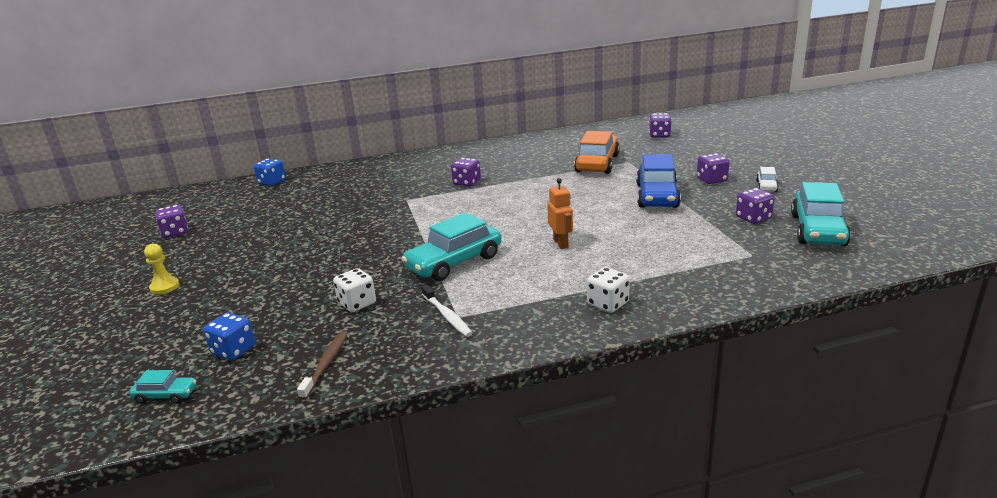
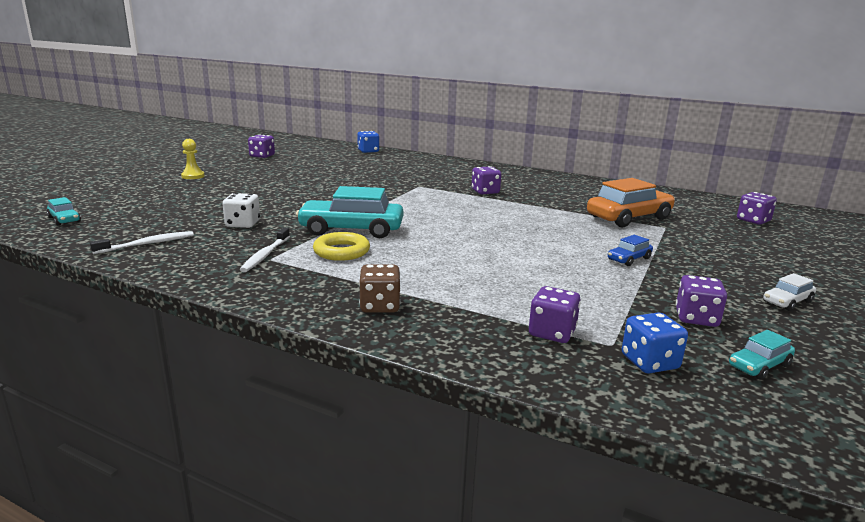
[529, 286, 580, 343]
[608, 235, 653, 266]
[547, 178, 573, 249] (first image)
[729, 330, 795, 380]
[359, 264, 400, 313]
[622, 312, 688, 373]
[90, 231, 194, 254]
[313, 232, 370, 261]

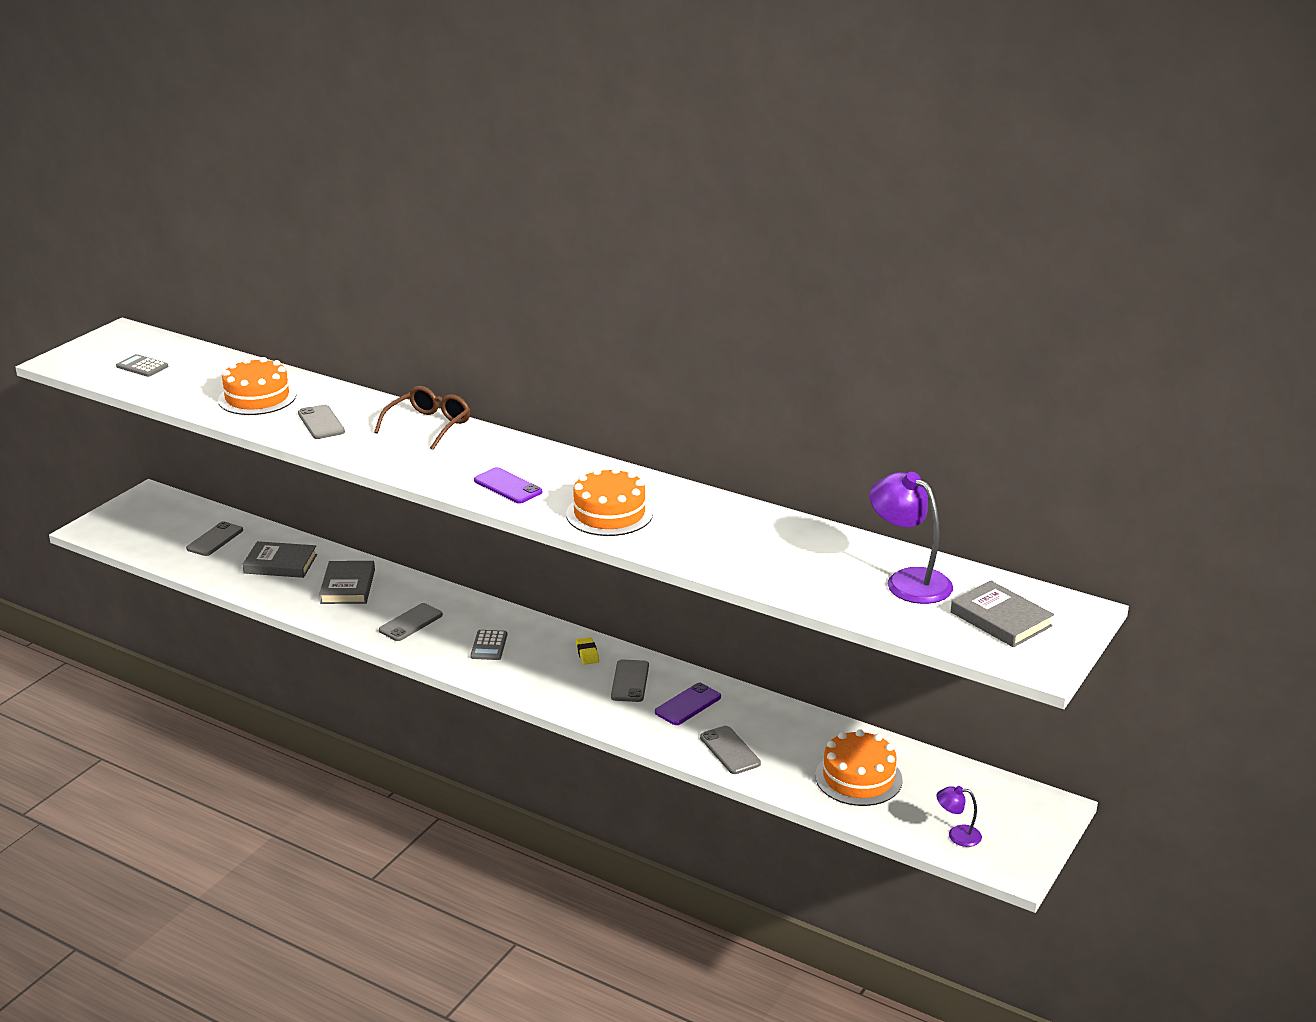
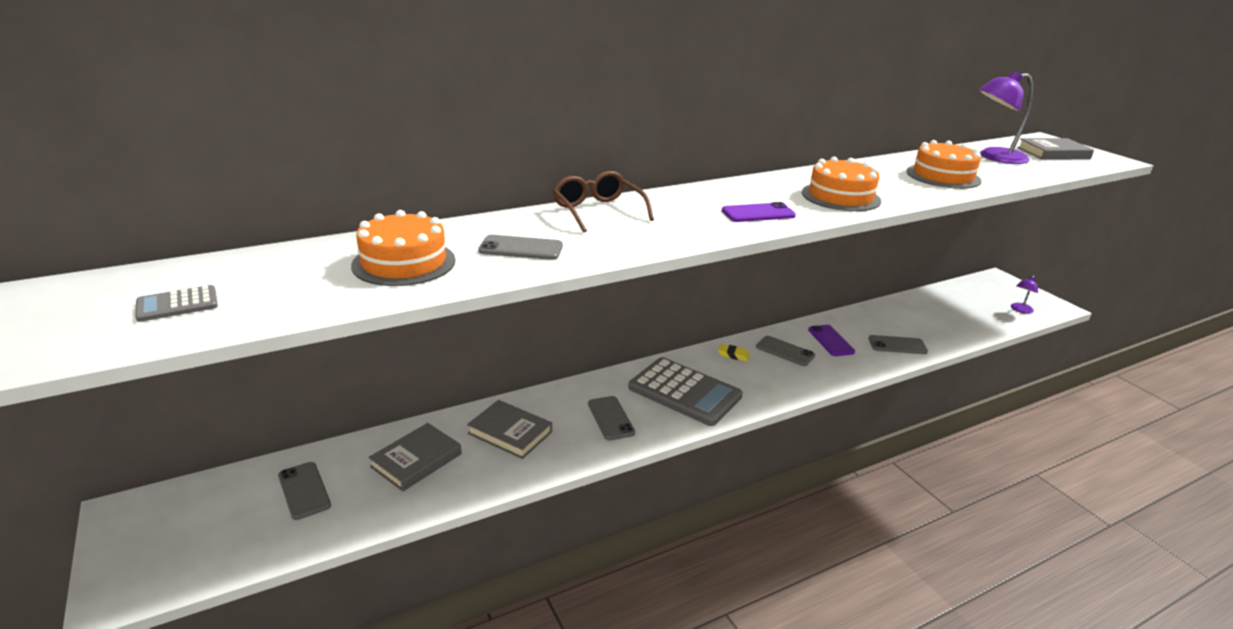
[628, 357, 743, 426]
[906, 140, 982, 189]

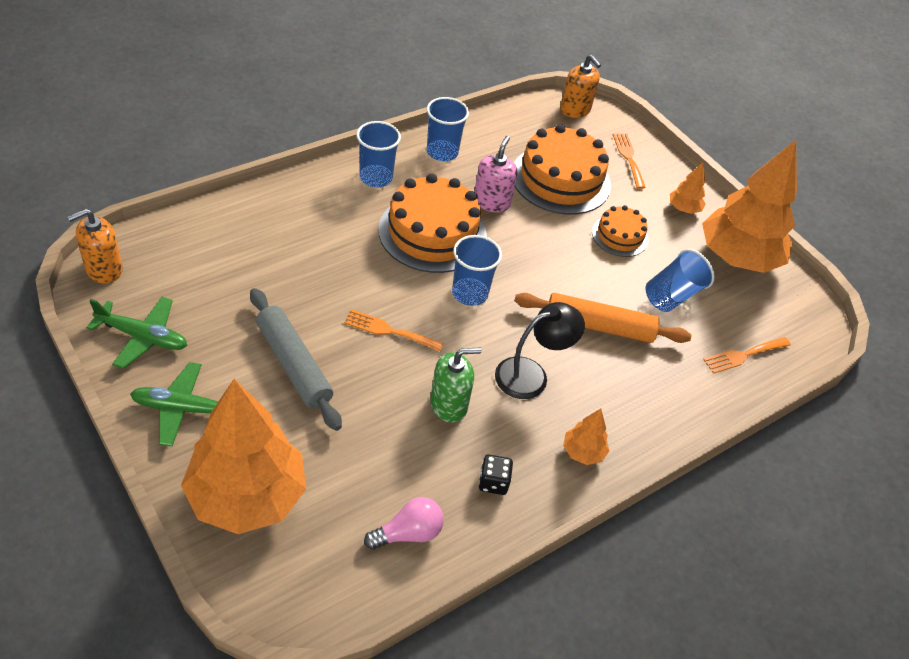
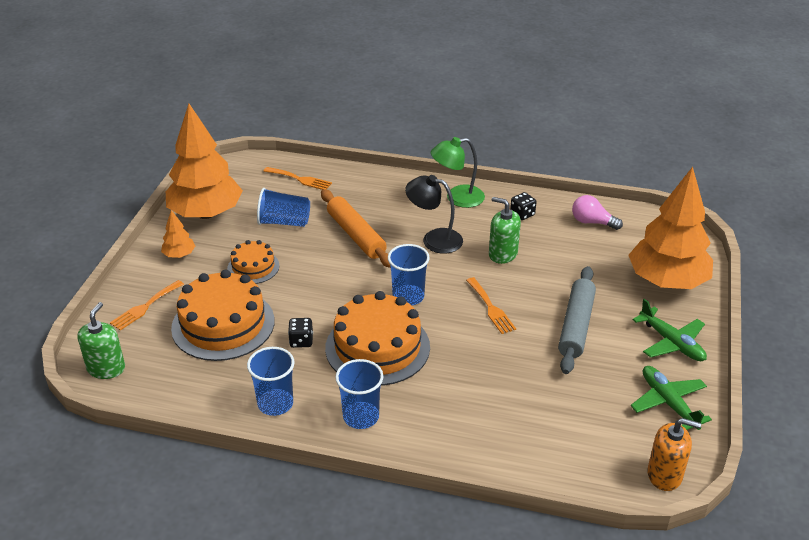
[77, 302, 125, 379]
[288, 318, 313, 348]
[431, 137, 485, 208]

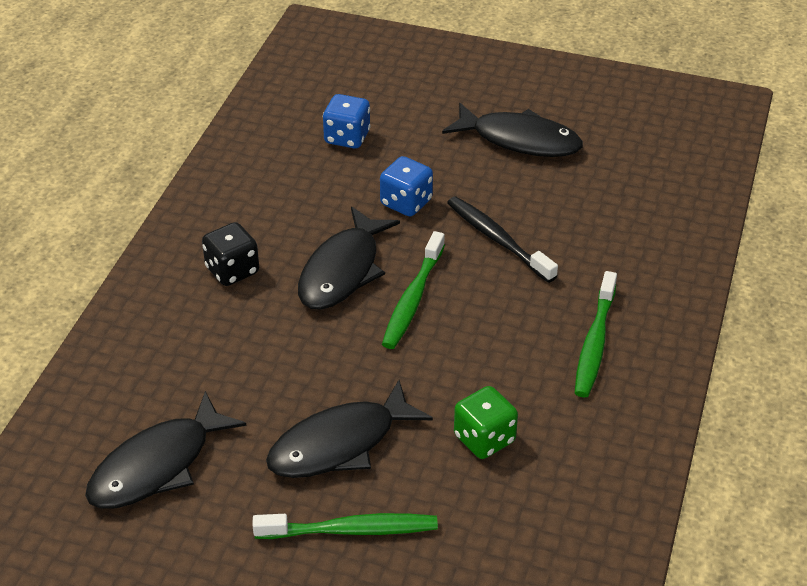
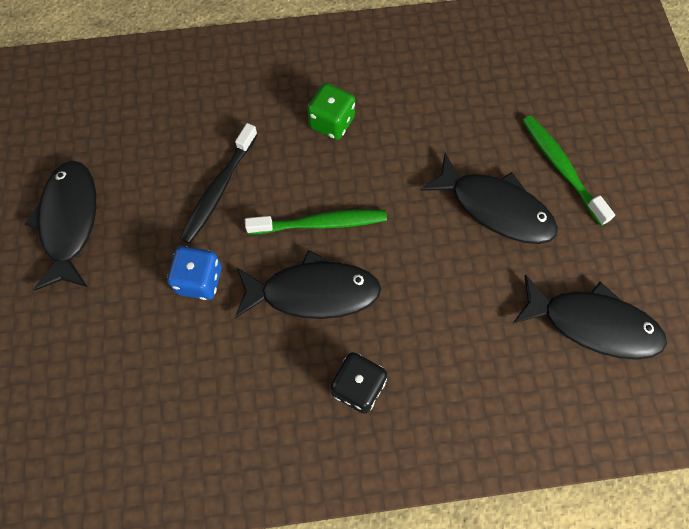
[323, 94, 371, 149] (first image)
[575, 271, 617, 397] (first image)
[307, 83, 355, 140]

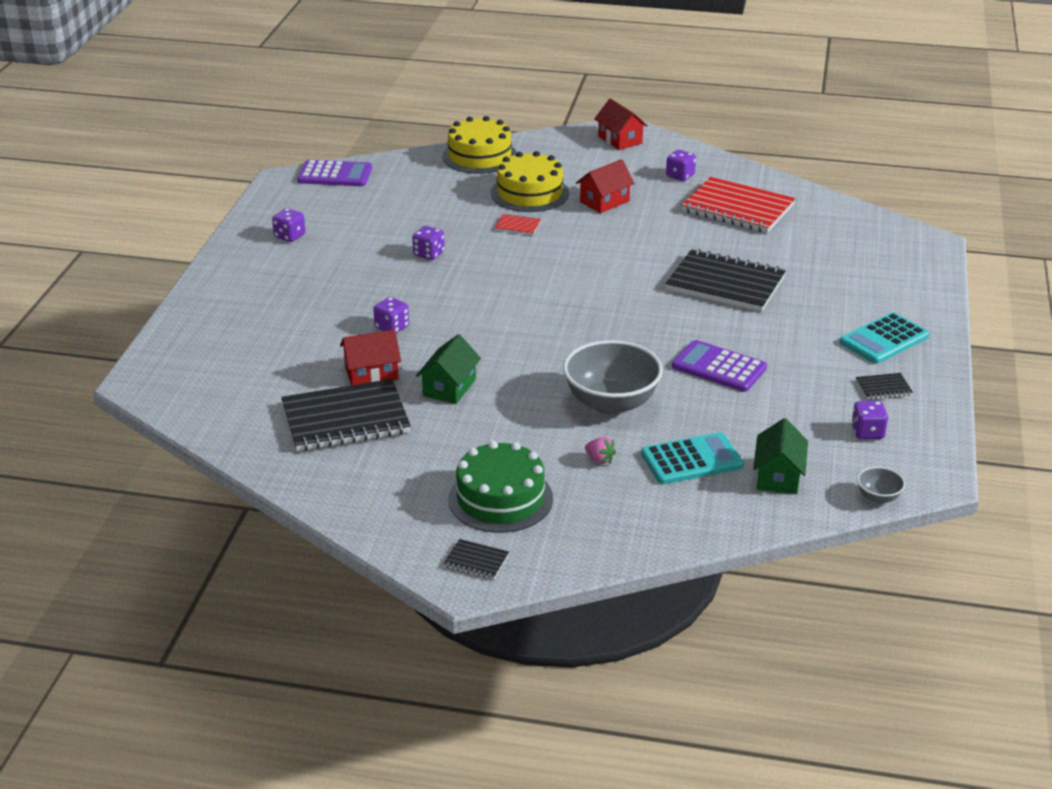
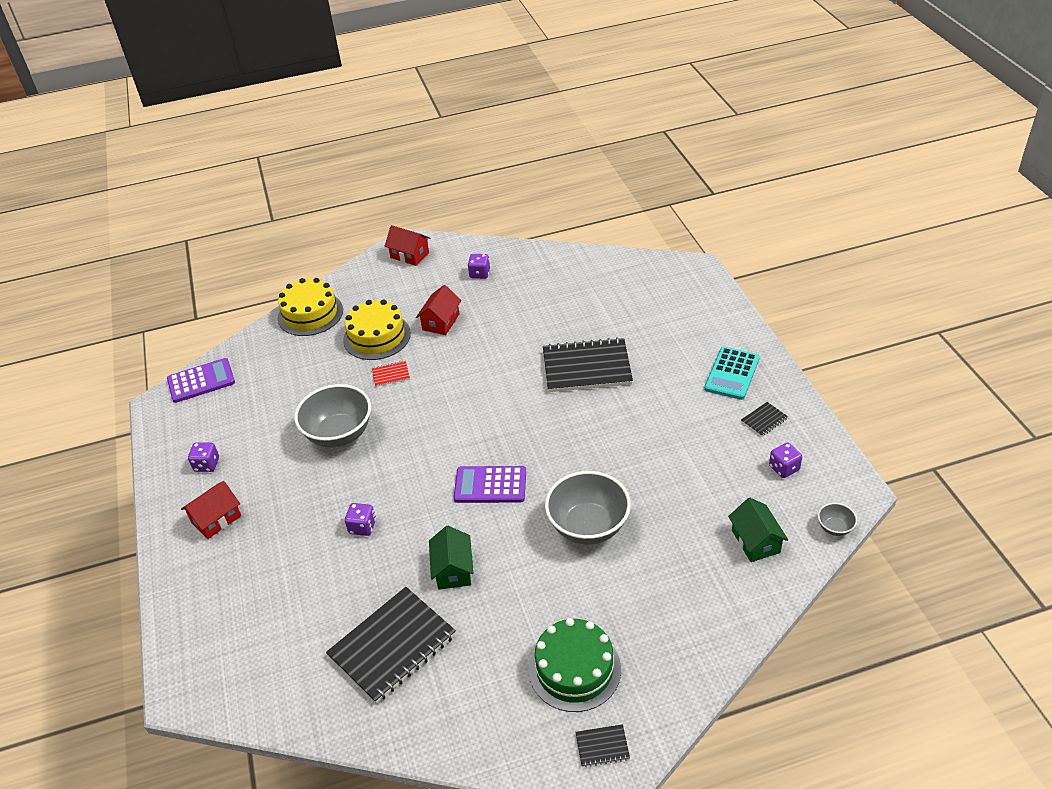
[682, 177, 795, 233] (first image)
[294, 384, 371, 447]
[181, 481, 241, 539]
[454, 466, 526, 503]
[641, 432, 744, 484] (first image)
[585, 437, 616, 464] (first image)

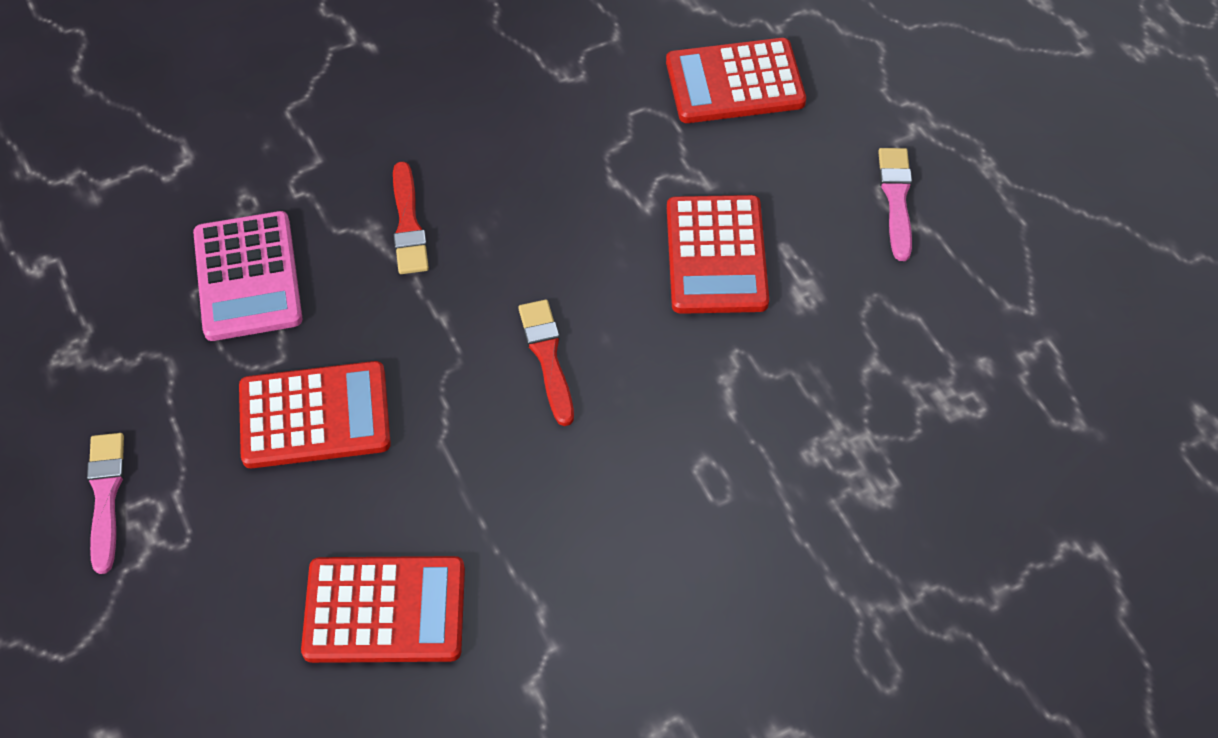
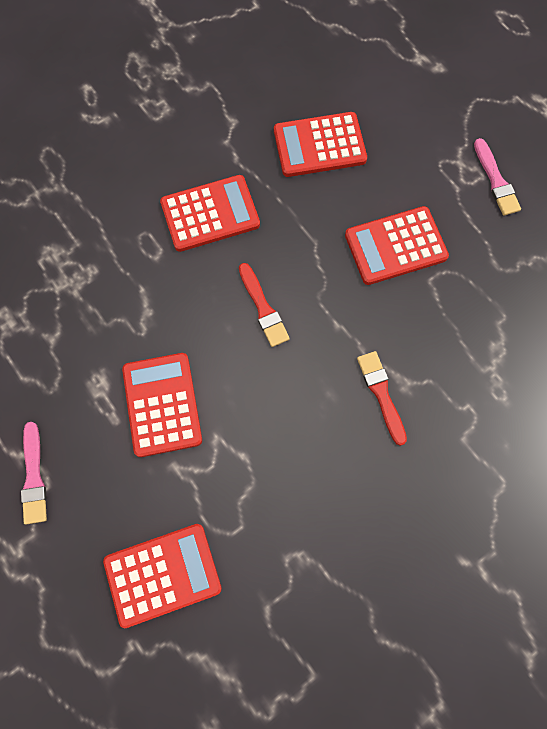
[193, 211, 303, 341] (first image)
[160, 175, 260, 252]

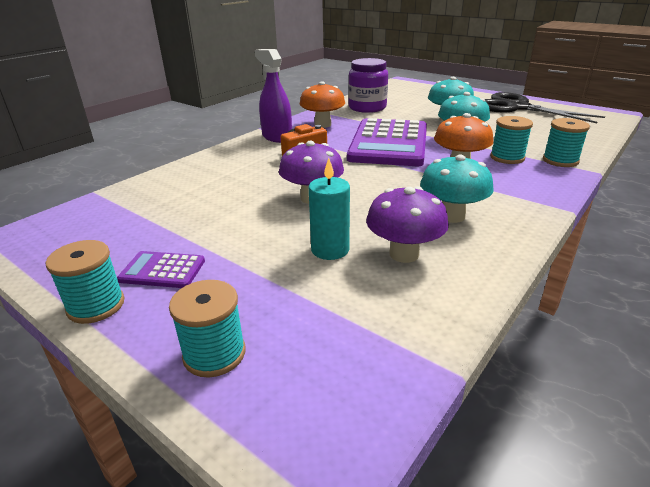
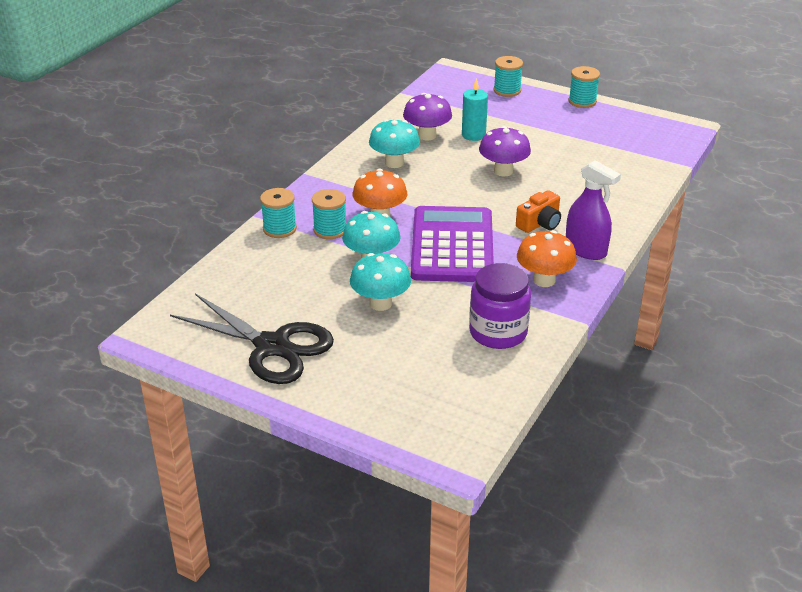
[117, 251, 205, 288] (first image)

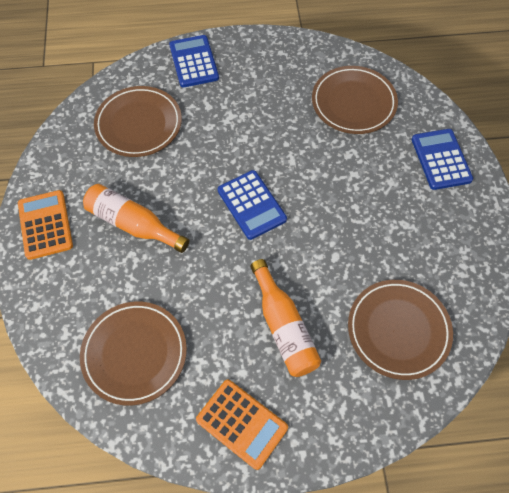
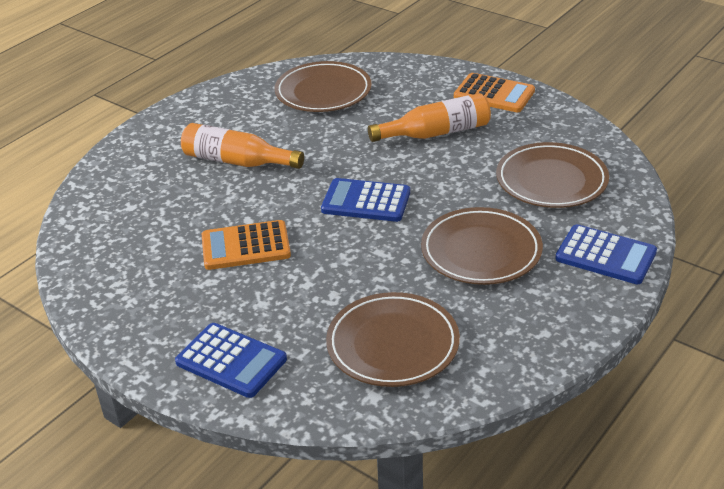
[421, 207, 543, 285]
[202, 220, 291, 270]

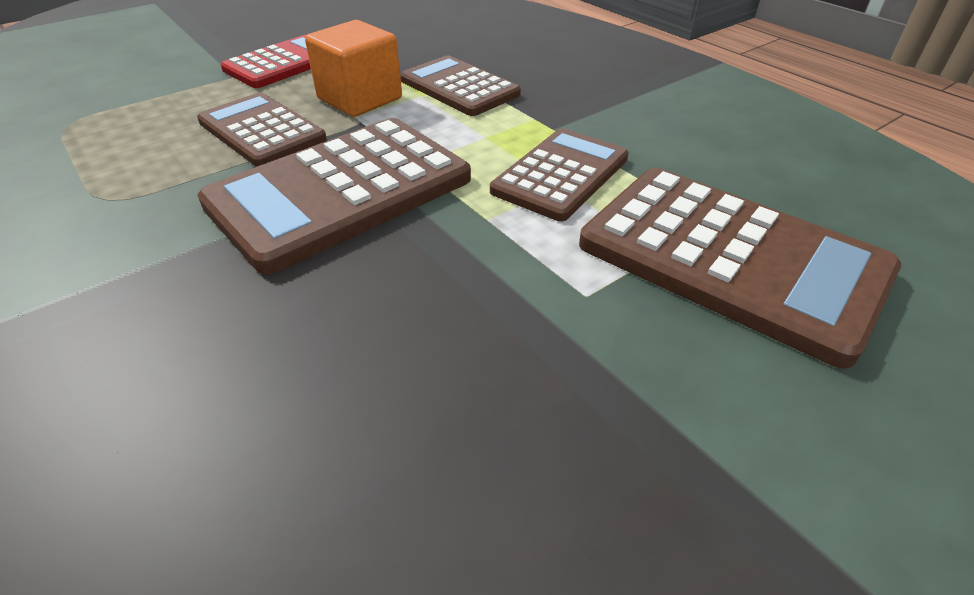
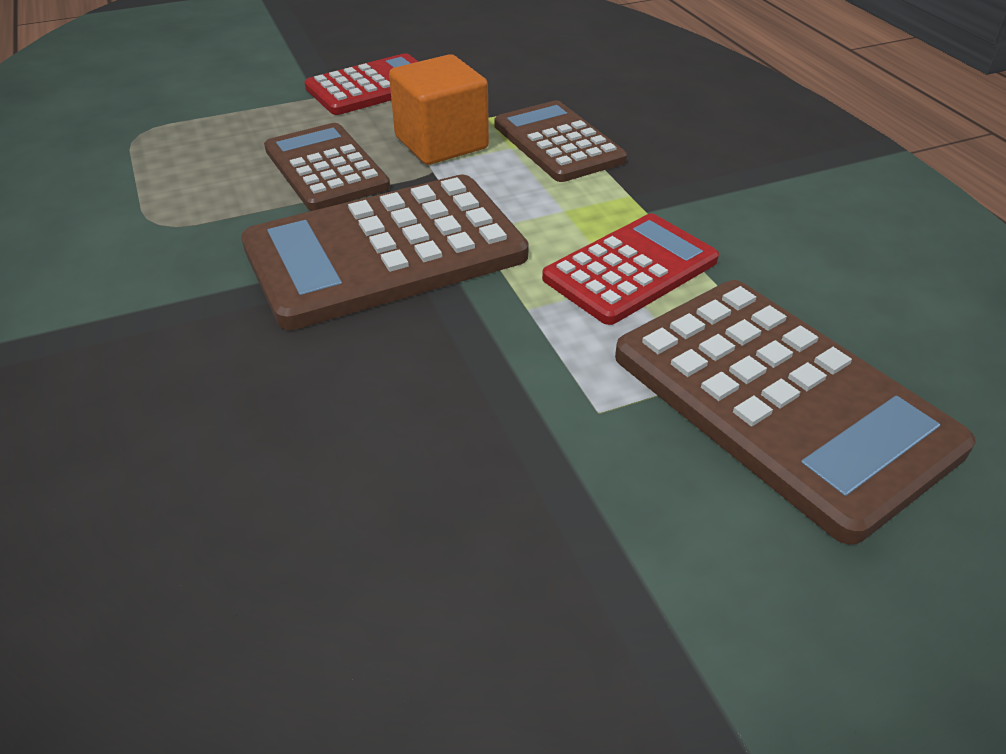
[542, 214, 719, 325]

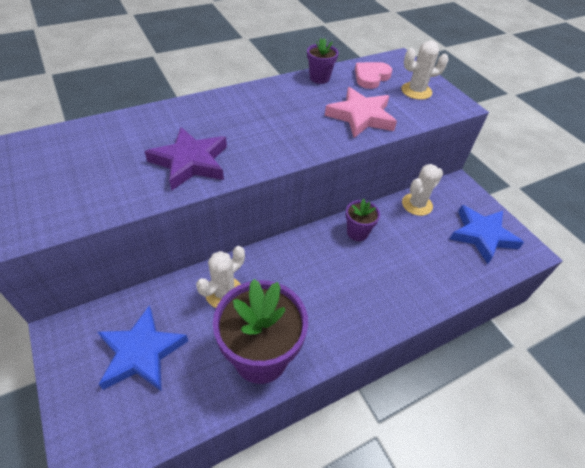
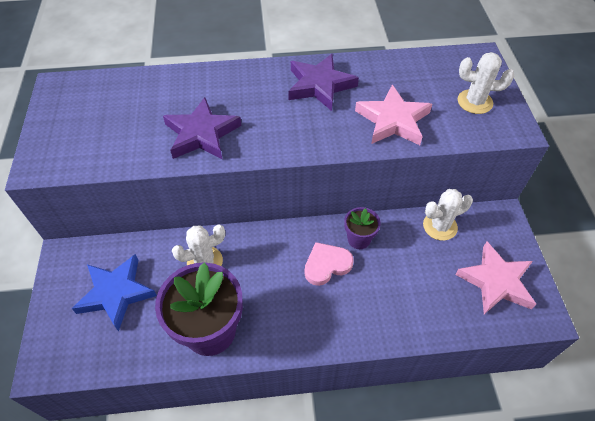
[307, 38, 338, 84] (first image)
[304, 242, 354, 286]
[455, 241, 536, 314]
[288, 54, 359, 111]

